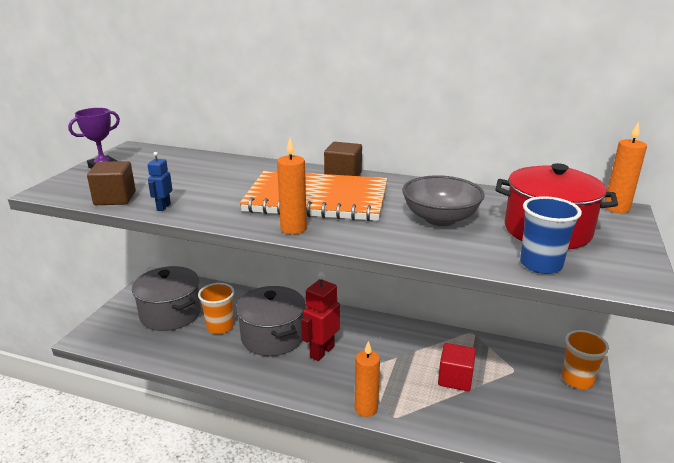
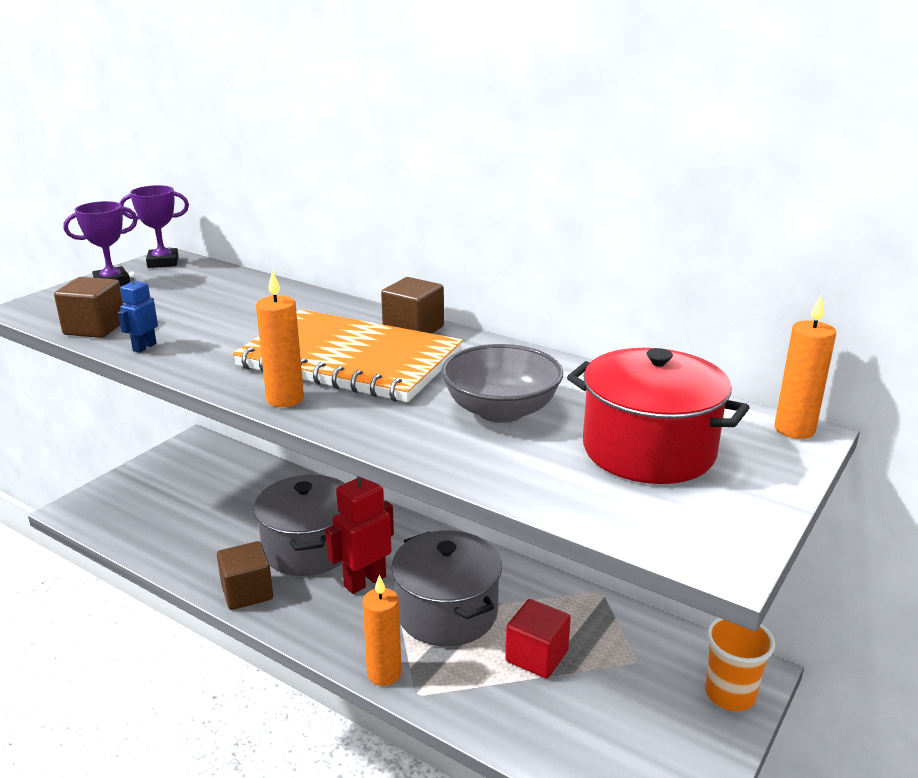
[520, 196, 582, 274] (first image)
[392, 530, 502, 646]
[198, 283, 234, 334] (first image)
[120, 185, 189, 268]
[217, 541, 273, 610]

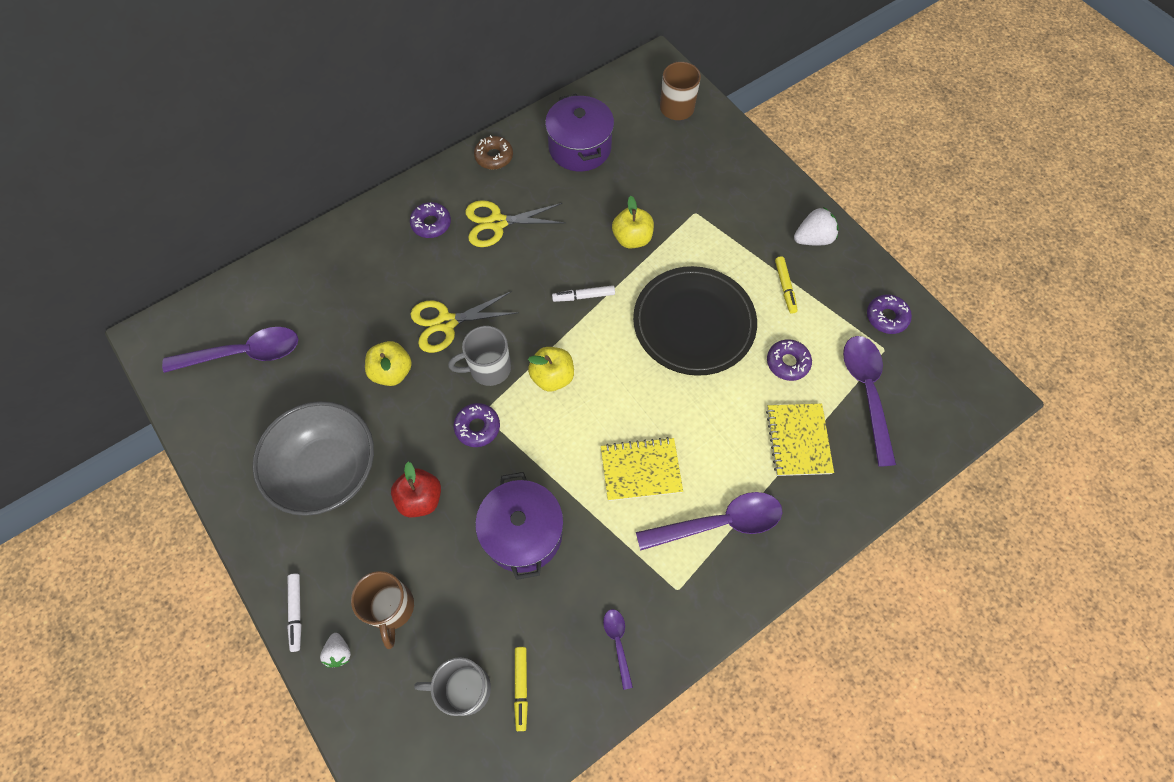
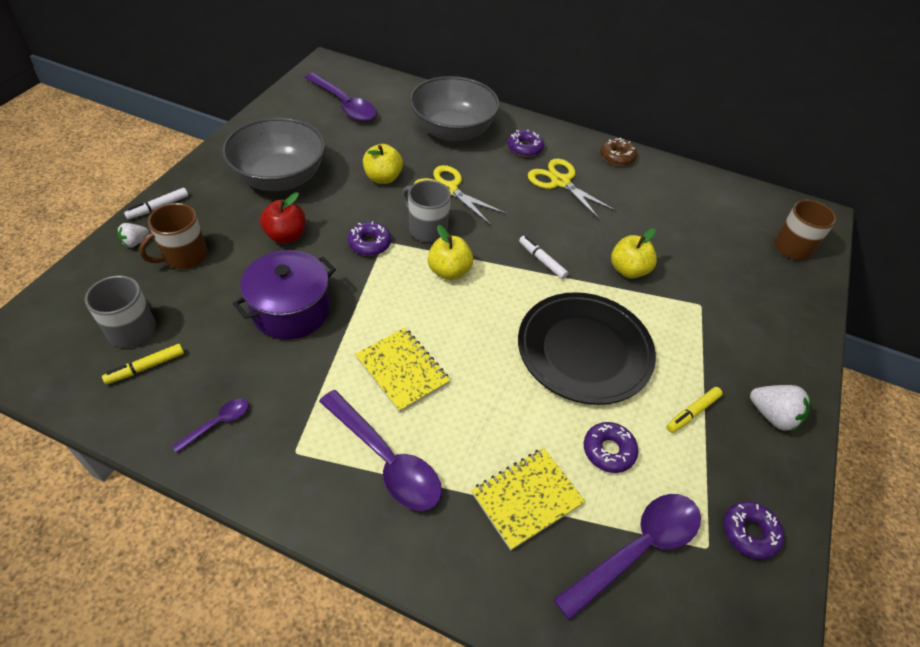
[545, 94, 614, 171] (first image)
[409, 76, 500, 142]

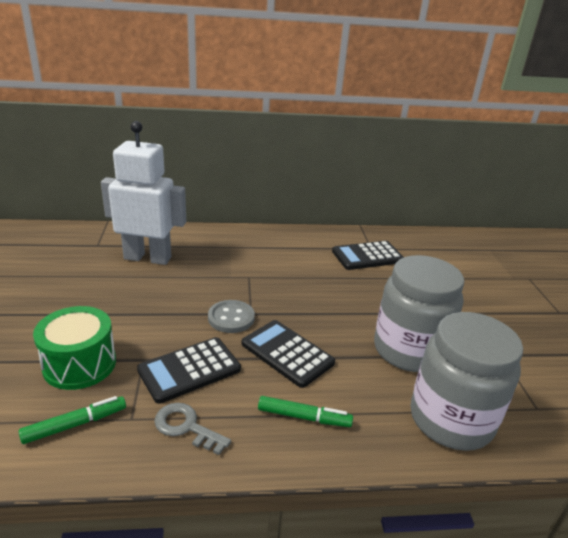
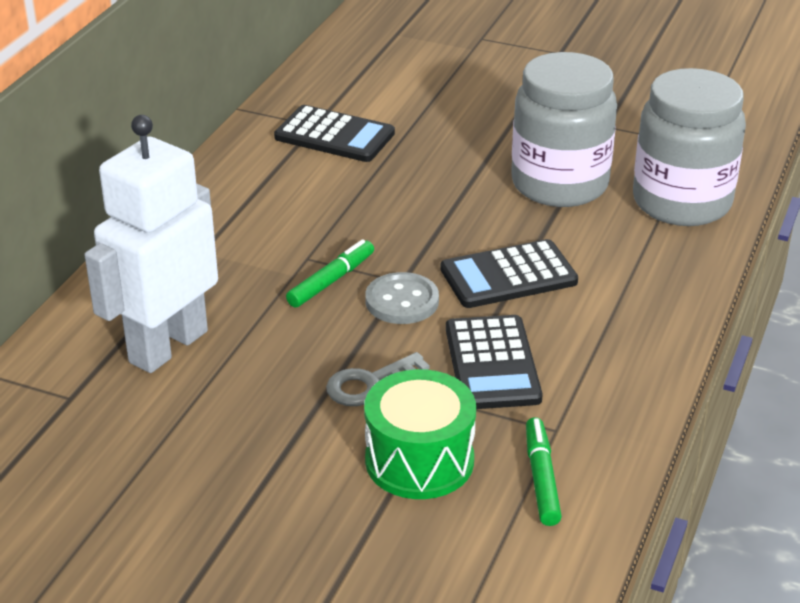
[274, 105, 395, 162]
[286, 239, 374, 308]
[326, 352, 429, 406]

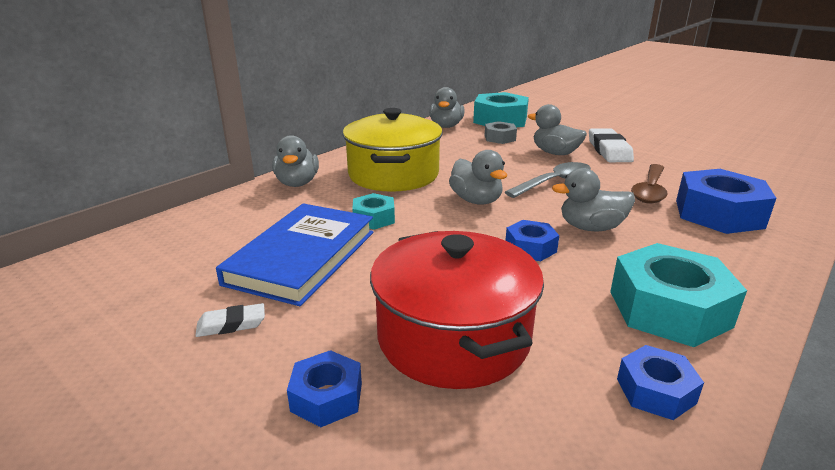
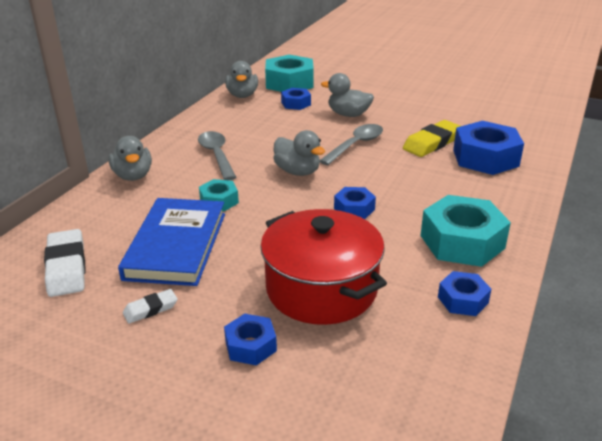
[198, 131, 236, 180]
[281, 88, 311, 110]
[44, 229, 86, 297]
[403, 120, 460, 157]
[552, 168, 635, 231] (first image)

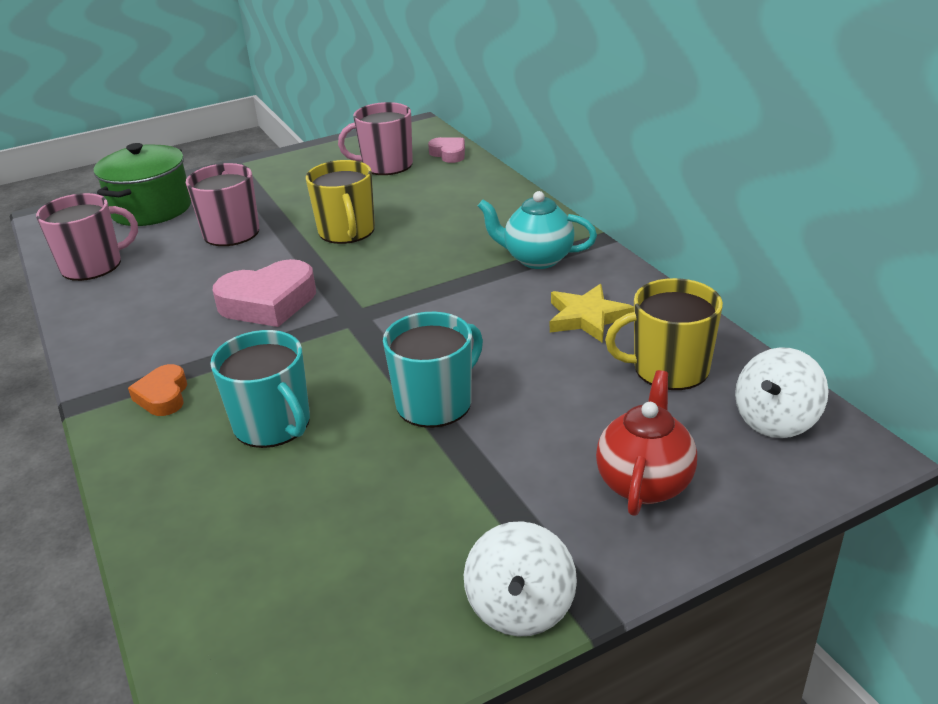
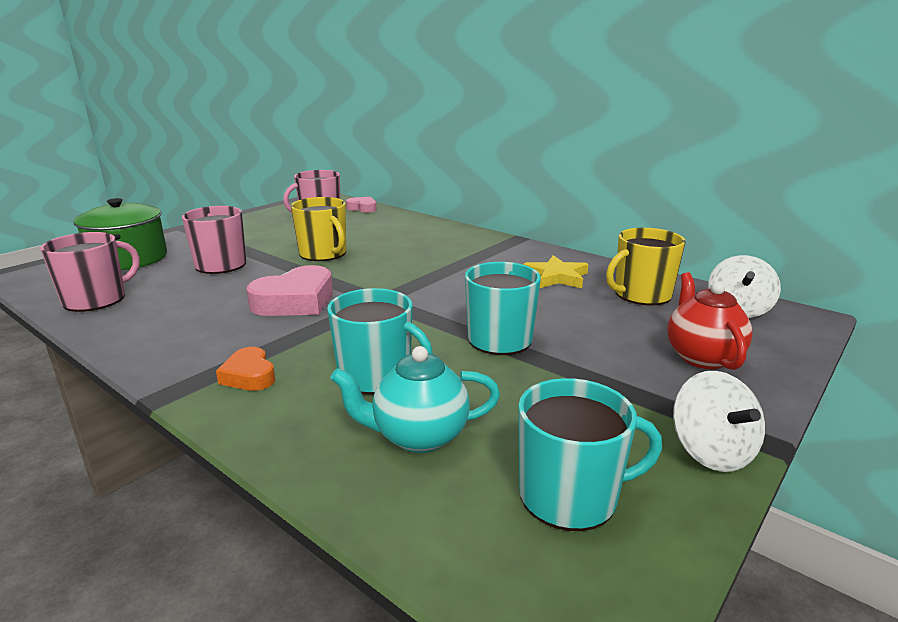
[330, 346, 500, 453]
[518, 378, 662, 531]

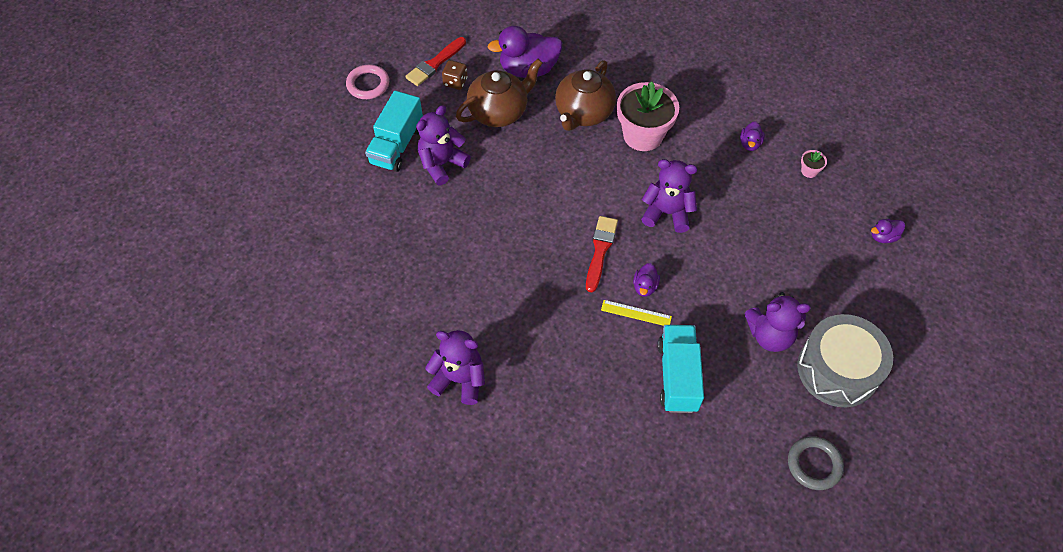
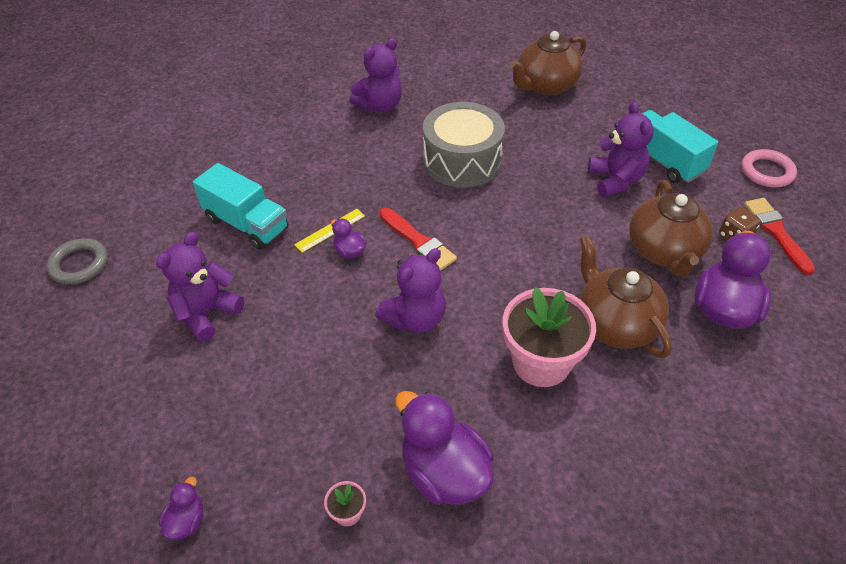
[395, 391, 494, 505]
[423, 102, 505, 188]
[509, 31, 586, 96]

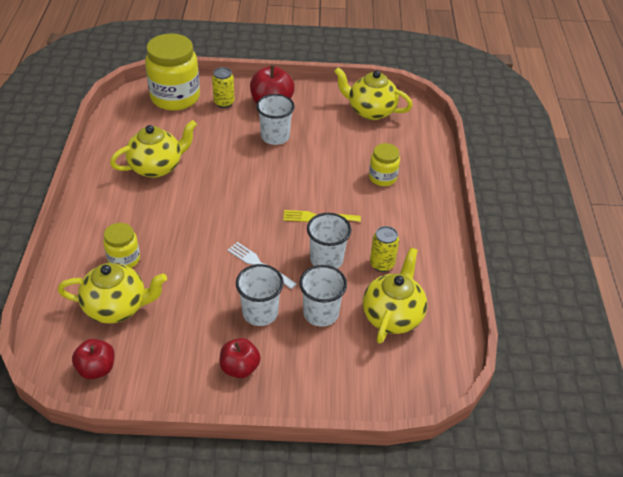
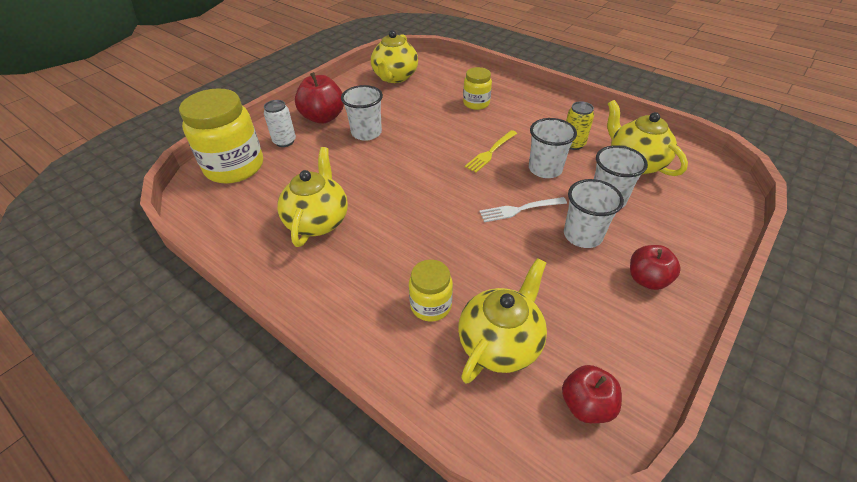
[264, 100, 296, 147]
[371, 30, 418, 83]

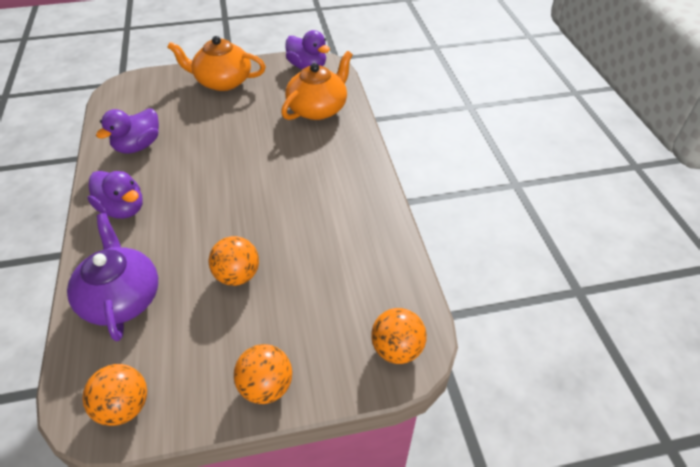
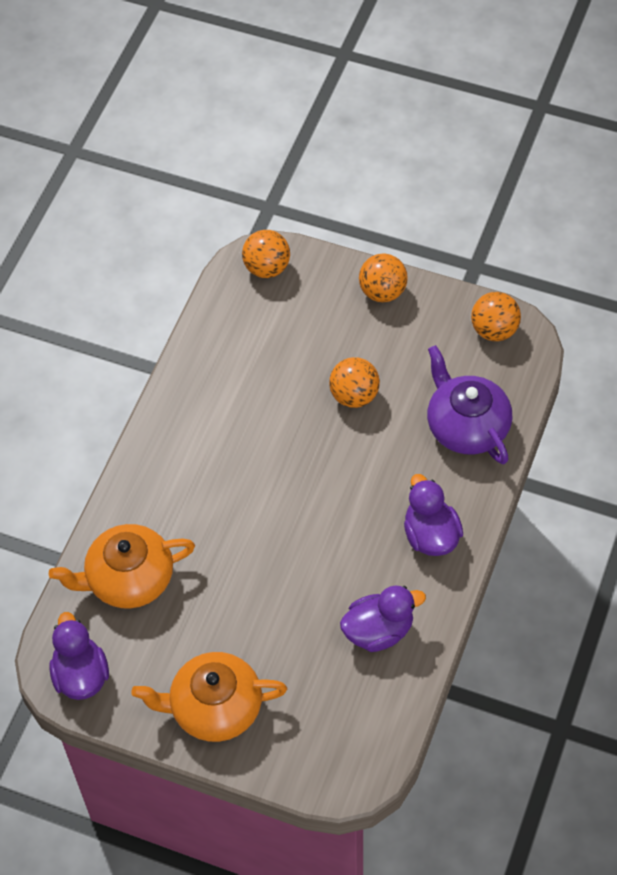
[131, 652, 287, 742]
[427, 345, 512, 464]

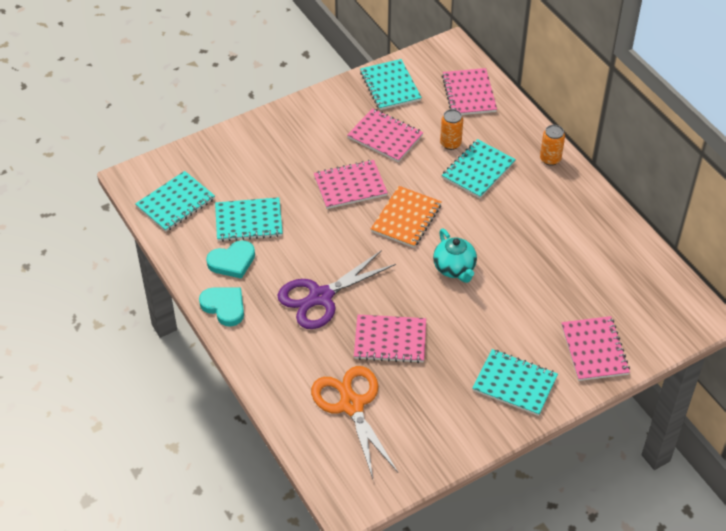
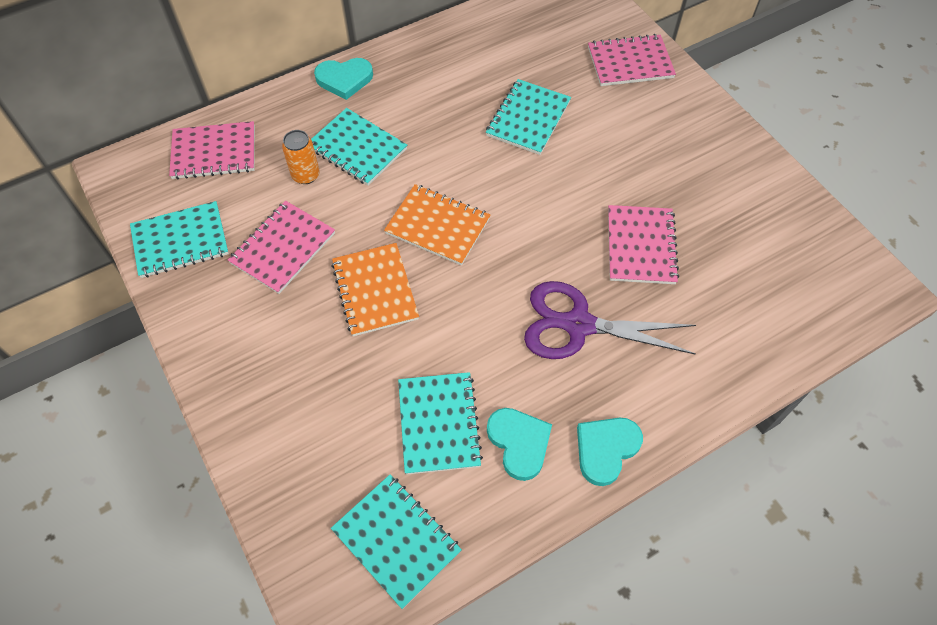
[314, 58, 373, 100]
[331, 243, 419, 336]
[433, 229, 477, 283] (first image)
[524, 281, 696, 359]
[486, 79, 571, 155]
[311, 366, 398, 479] (first image)

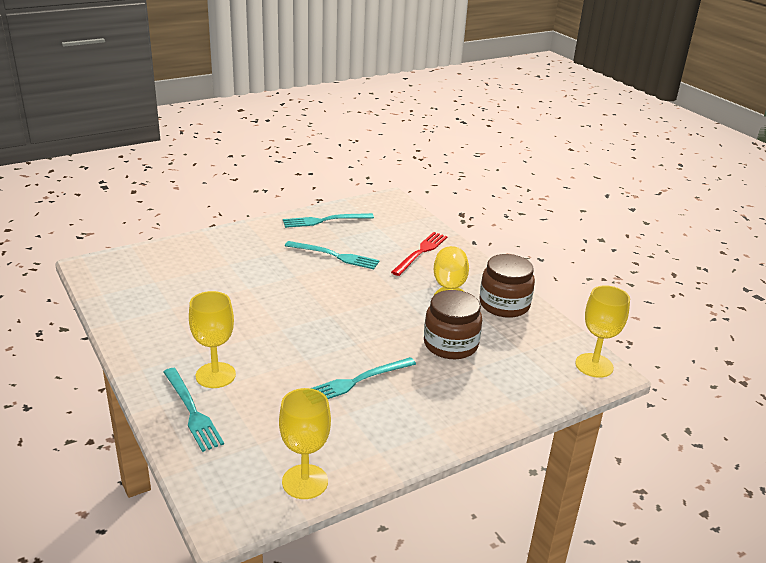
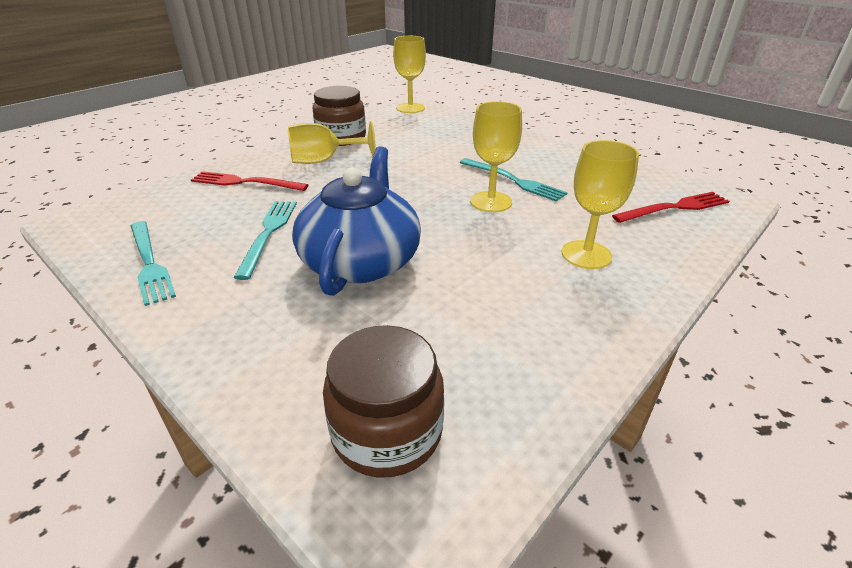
[323, 325, 444, 478]
[164, 368, 224, 452] (first image)
[470, 101, 522, 212]
[292, 146, 421, 296]
[612, 192, 730, 223]

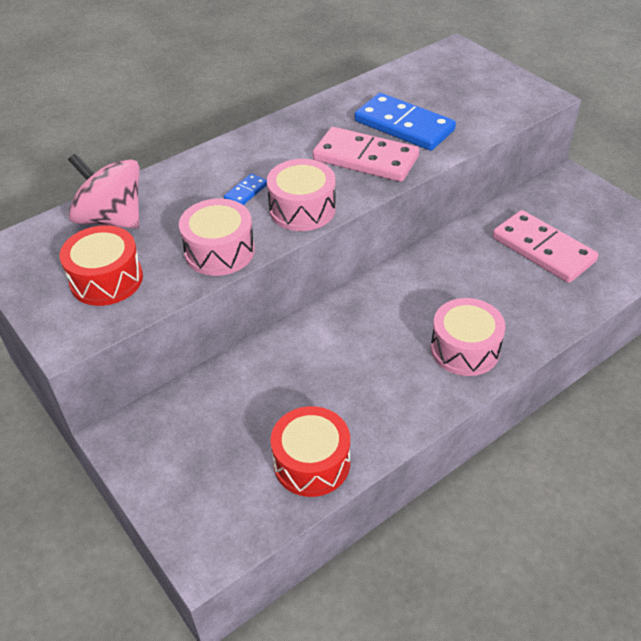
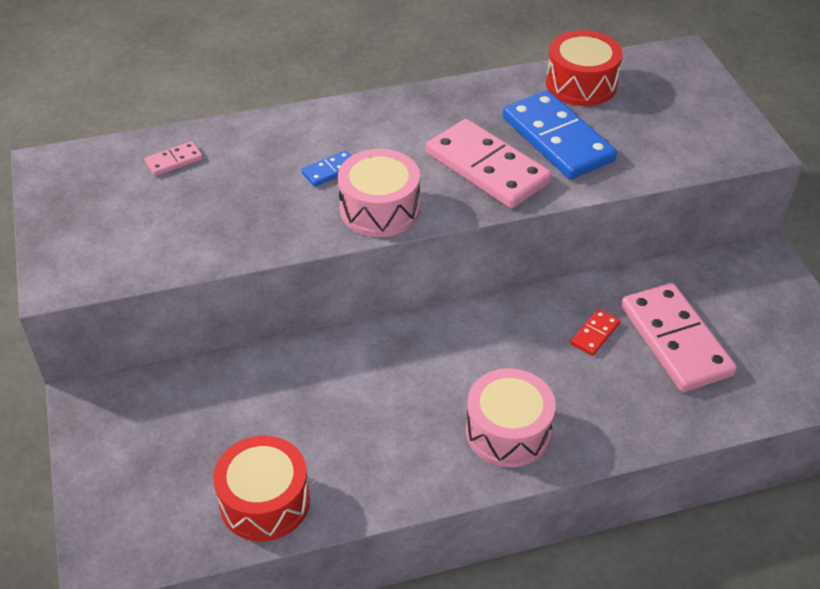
[144, 141, 203, 176]
[179, 198, 255, 276] (first image)
[546, 30, 623, 106]
[571, 309, 620, 356]

